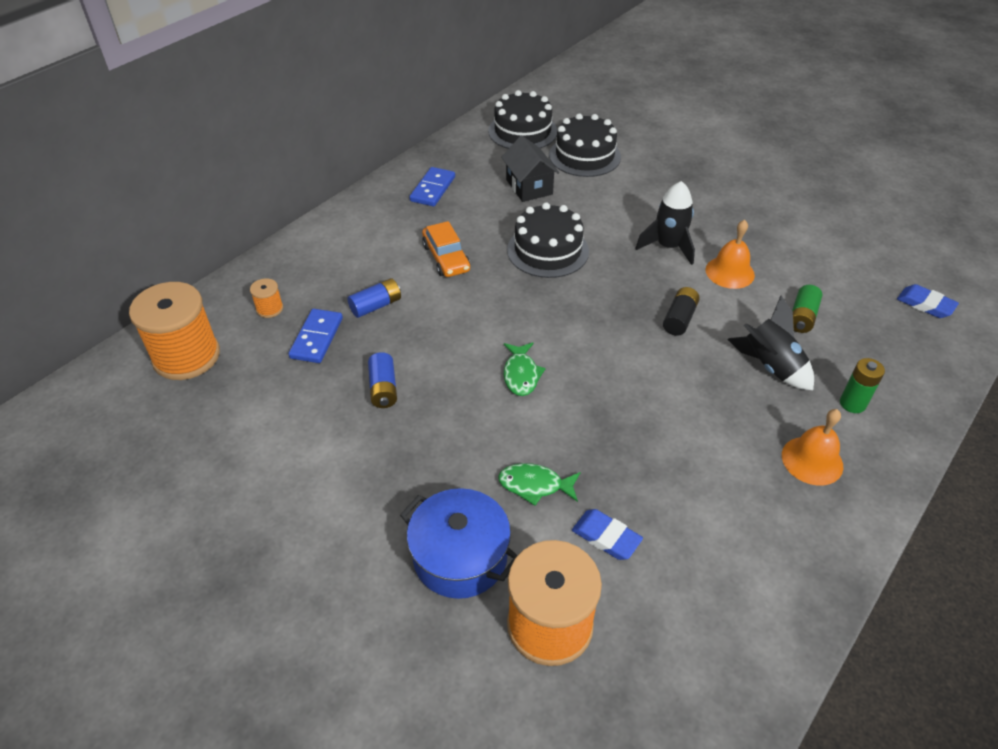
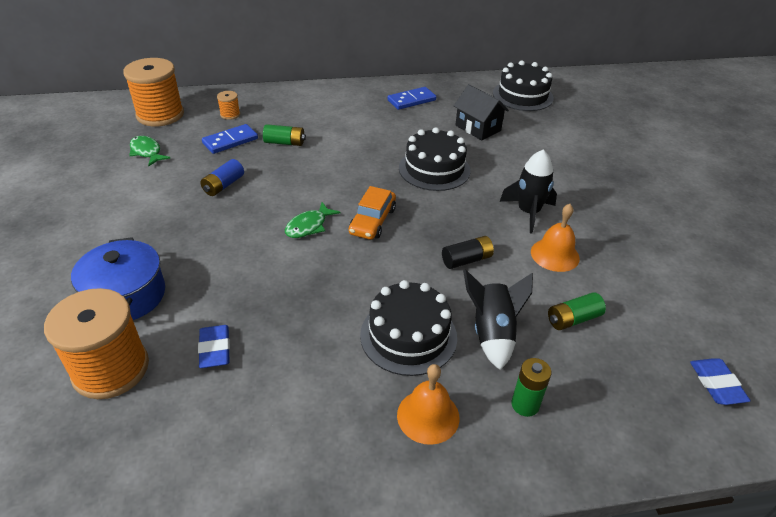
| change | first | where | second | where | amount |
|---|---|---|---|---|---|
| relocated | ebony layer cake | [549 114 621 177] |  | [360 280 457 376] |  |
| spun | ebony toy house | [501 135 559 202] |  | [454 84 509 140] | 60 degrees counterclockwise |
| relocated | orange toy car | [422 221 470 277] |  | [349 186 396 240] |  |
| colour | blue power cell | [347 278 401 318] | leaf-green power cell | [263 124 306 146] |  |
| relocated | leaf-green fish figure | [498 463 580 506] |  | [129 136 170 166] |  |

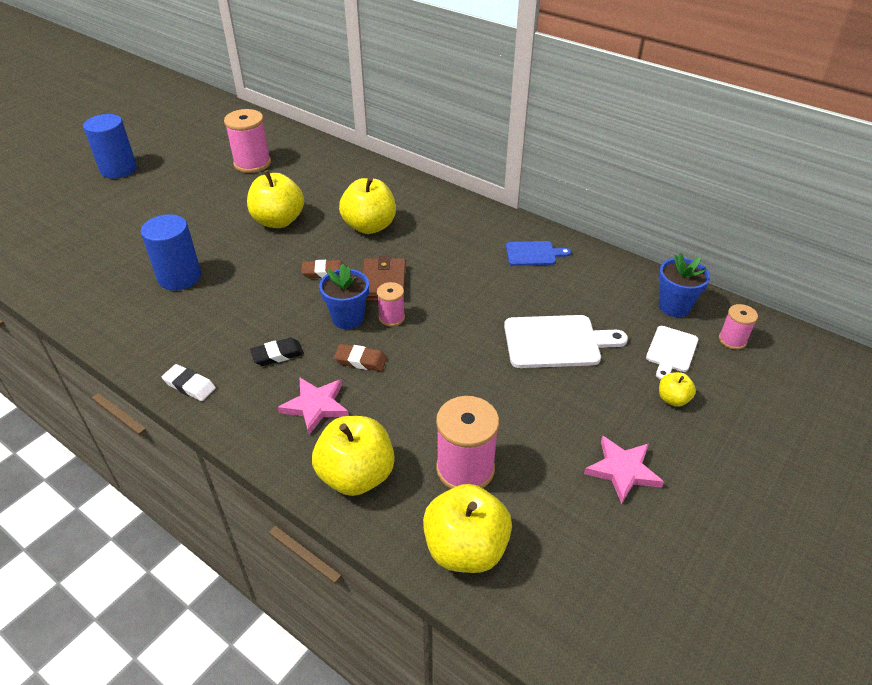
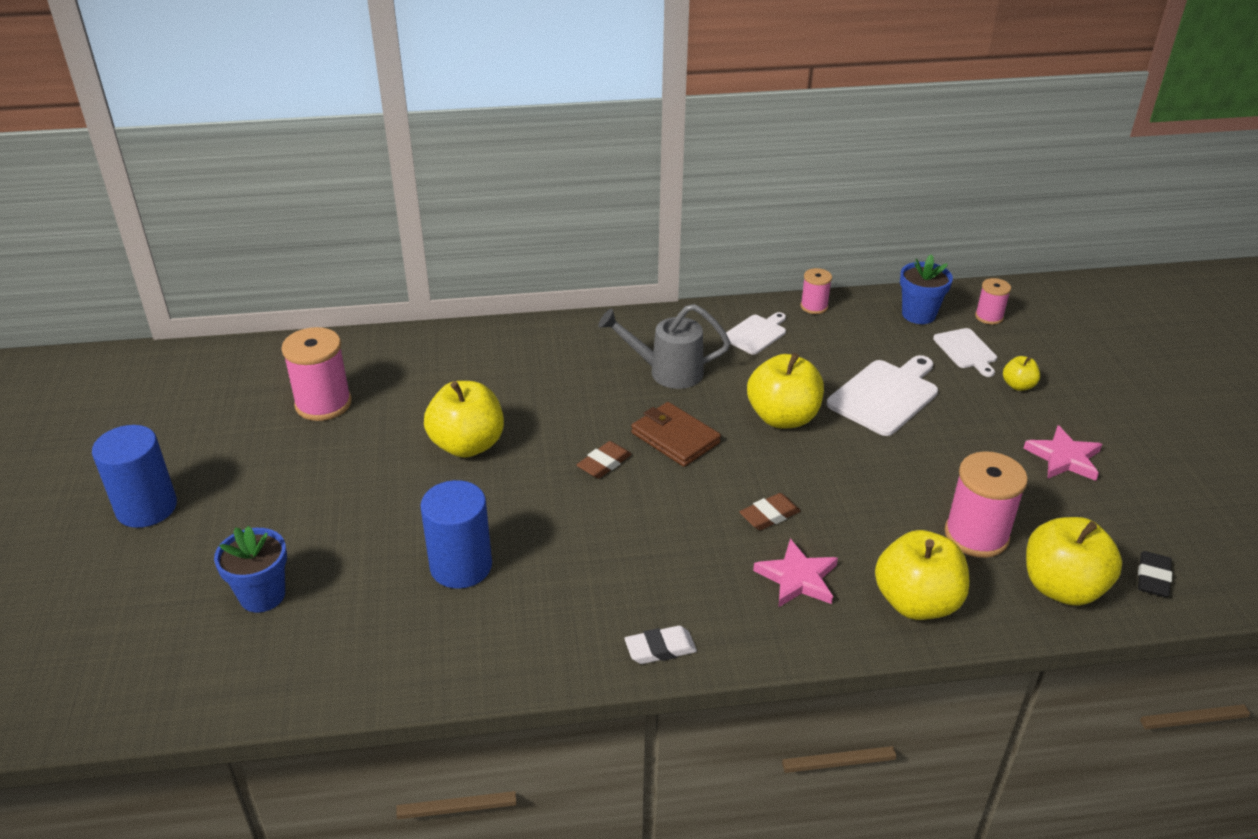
| change | first | where | second | where | amount |
|---|---|---|---|---|---|
| relocated | golden apple | [339 177 396 234] |  | [747 353 824 428] |  |
| colour | blue bread board | [506 241 571 266] | pure white bread board | [726 312 786 355] |  |
| relocated | blue potted plant | [319 264 369 329] |  | [214 526 287 613] |  |
| relocated | rose-pink reel of thread | [377 282 405 326] |  | [801 268 832 314] |  |
| relocated | ebony gum eraser | [250 338 304 366] |  | [1138 551 1172 597] |  |
| appeared |  |  | gray sprinkling can | [598 304 730 389] |  |

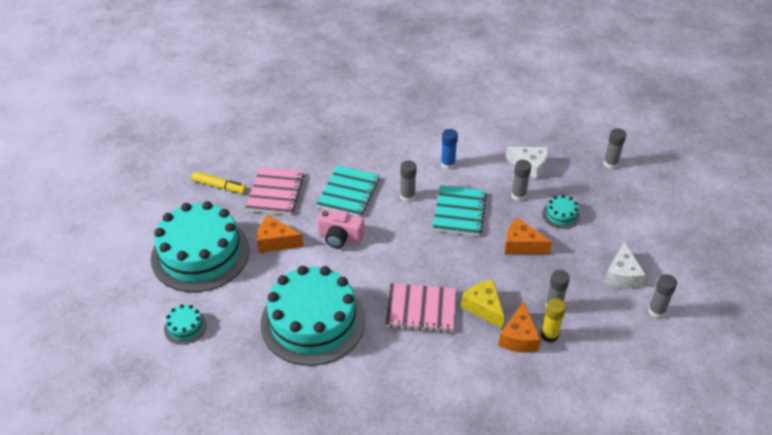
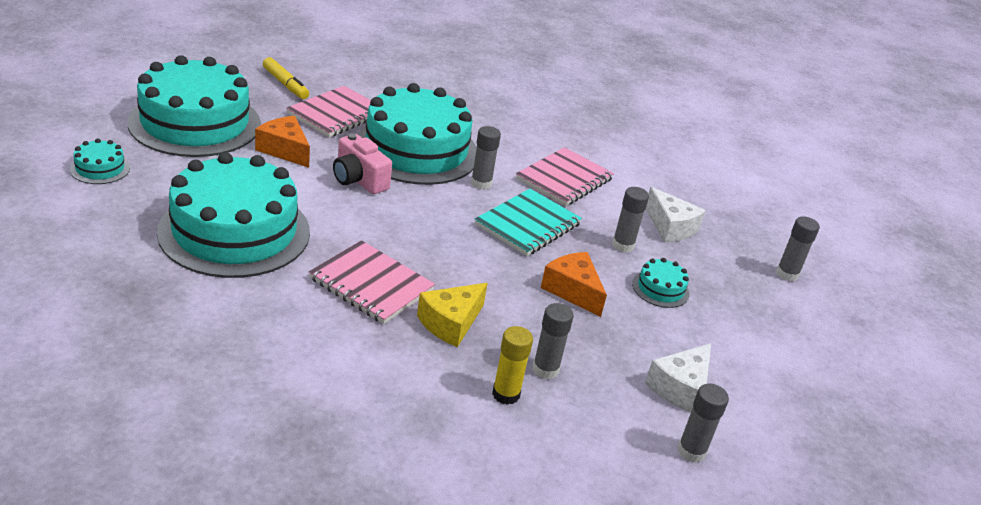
| change | first | where | second | where | amount |
|---|---|---|---|---|---|
| exchanged | blue stick of glue | [441 129 458 170] | rose-pink exercise book | [516 147 614 206] |  |
| exchanged | turquoise exercise book | [316 165 380 217] | turquoise layer cake | [358 83 477 185] |  |
| spun | golden cheese wedge | [461 280 505 329] |  | [417 283 488 347] | 135 degrees counterclockwise |
| missing | orange cheese wedge | [498 301 541 353] |  |  |  |

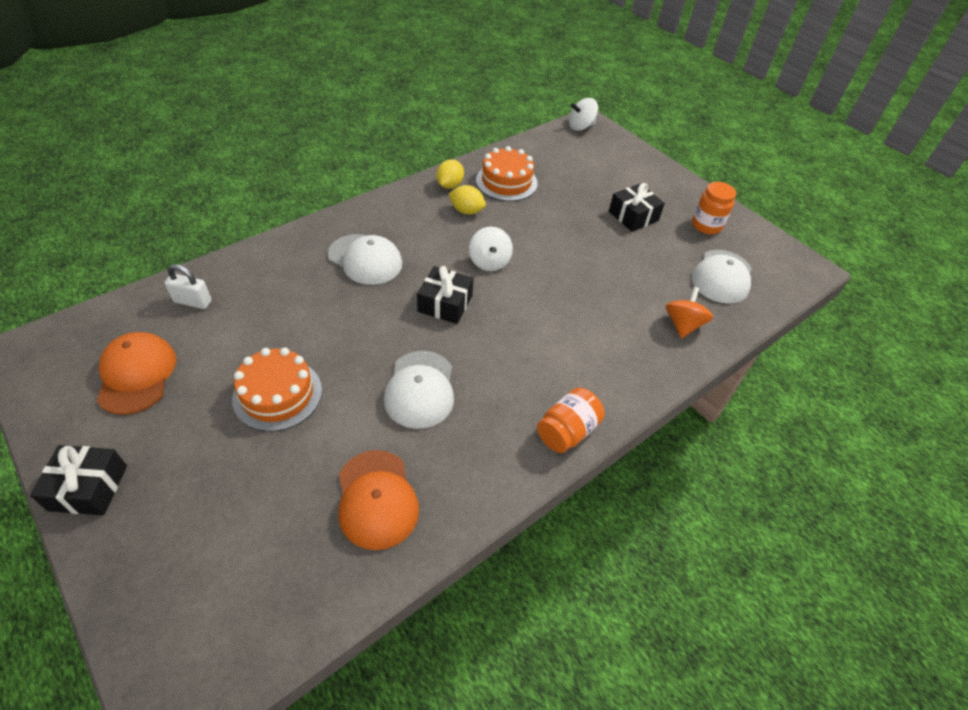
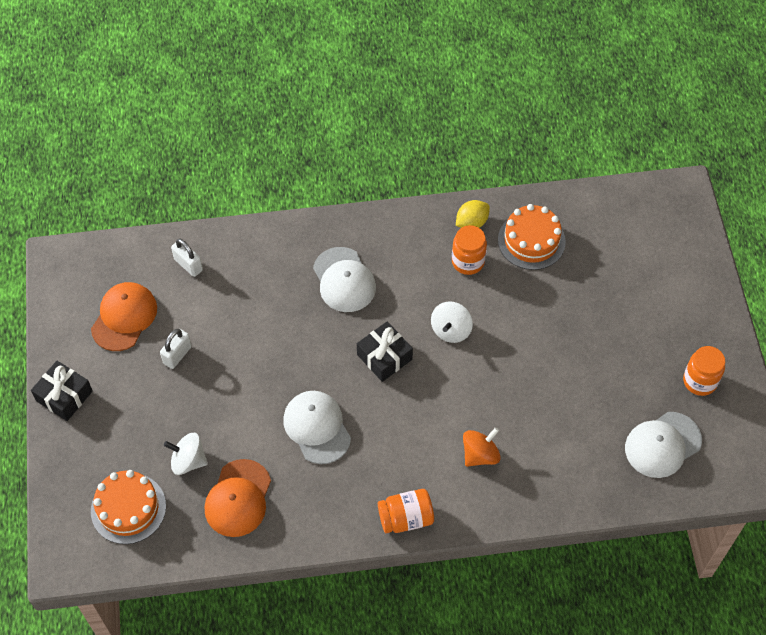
| change | first | where | second | where | amount |
|---|---|---|---|---|---|
| relocated | pure white spinning top | [569 98 598 131] |  | [164 433 208 475] |  |
| missing | ebony gift | [609 183 665 232] |  |  |  |
| exchanged | golden toy lemon | [449 185 486 214] | orange jam jar | [452 225 487 275] |  |
| relocated | orange spinning top | [666 287 713 338] |  | [463 427 501 467] |  |
| relocated | orange layer cake | [232 347 322 432] |  | [91 470 166 544] |  |
| spun | pure white baseball cap | [384 351 454 429] |  | [283 391 351 464] | 120 degrees clockwise |
| appeared |  |  | pure white small lock | [160 329 192 369] |  |

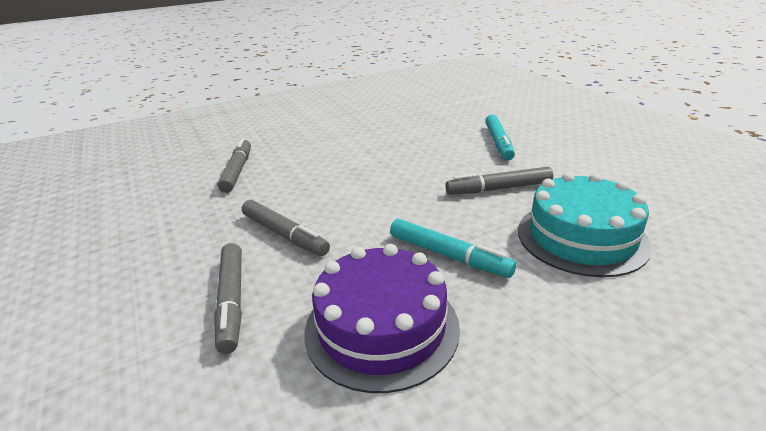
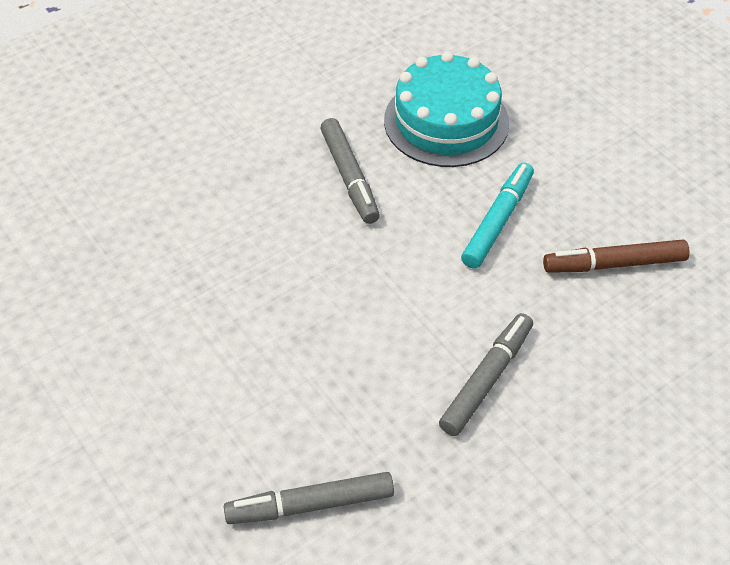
| change | first | where | second | where | amount |
|---|---|---|---|---|---|
| missing | turquoise felt pen | [485 115 515 160] |  |  |  |
| missing | gray felt pen | [214 243 242 354] |  |  |  |
| exchanged | purple layer cake | [304 244 460 393] | russet felt pen | [543 239 690 273] |  |

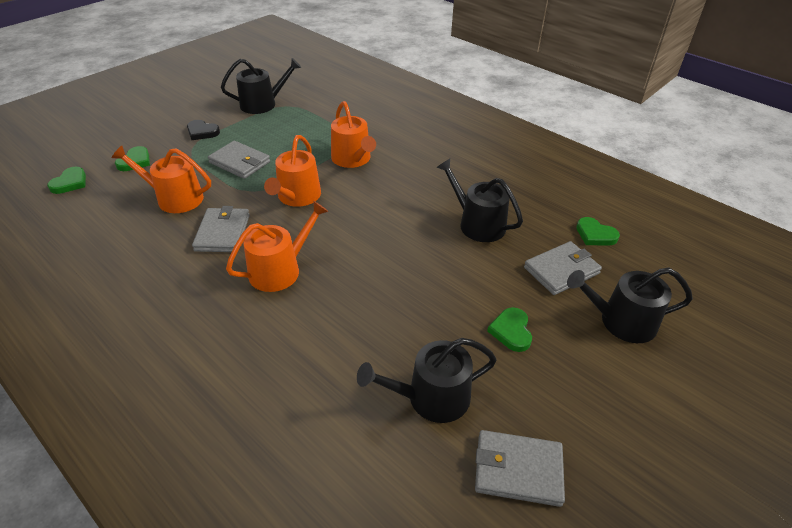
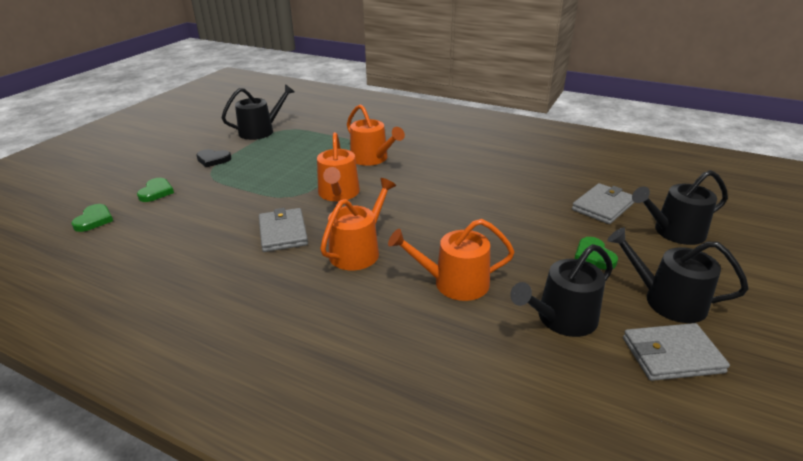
| change | first | where | second | where | amount |
|---|---|---|---|---|---|
| missing | gray card wallet | [208 141 270 179] |  |  |  |
| relocated | orange sprinkling can | [112 146 211 213] |  | [388 219 514 301] |  |
| relocated | ebony sprinkling can | [437 159 523 242] |  | [607 227 749 323] |  |
| missing | leaf-green heart shape | [576 217 620 245] |  |  |  |

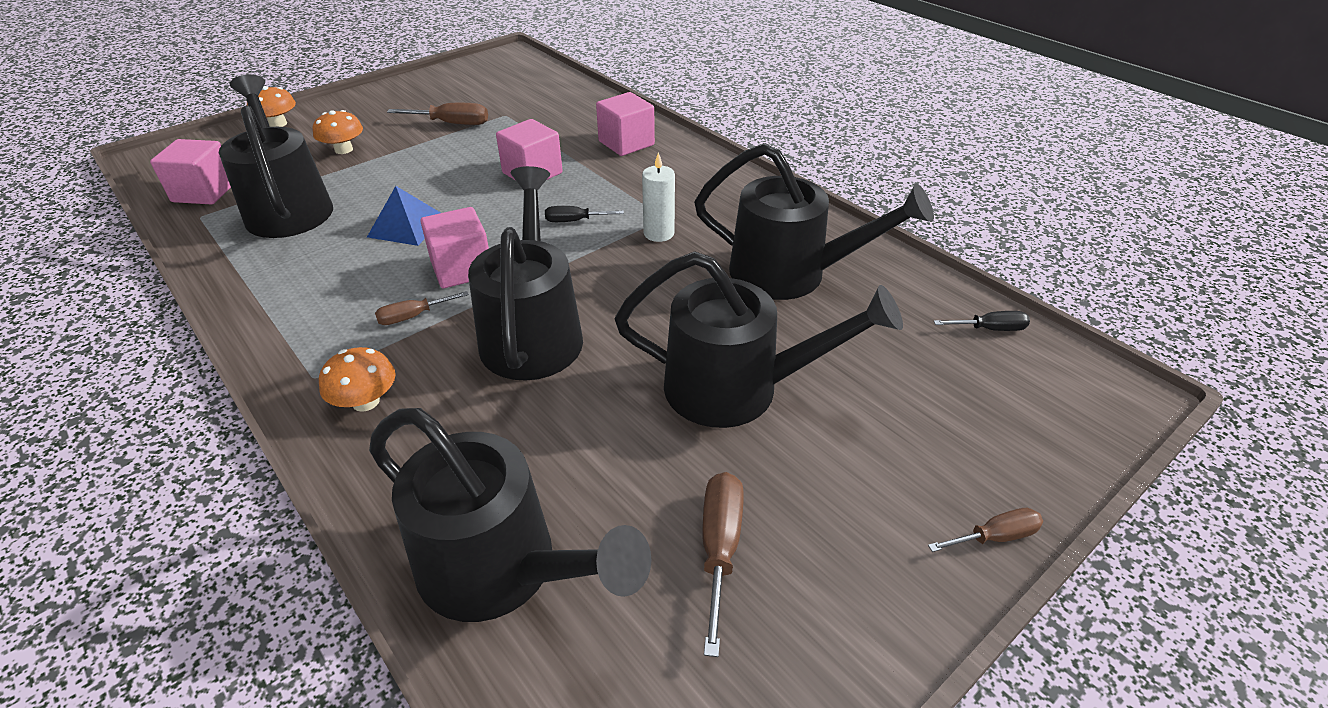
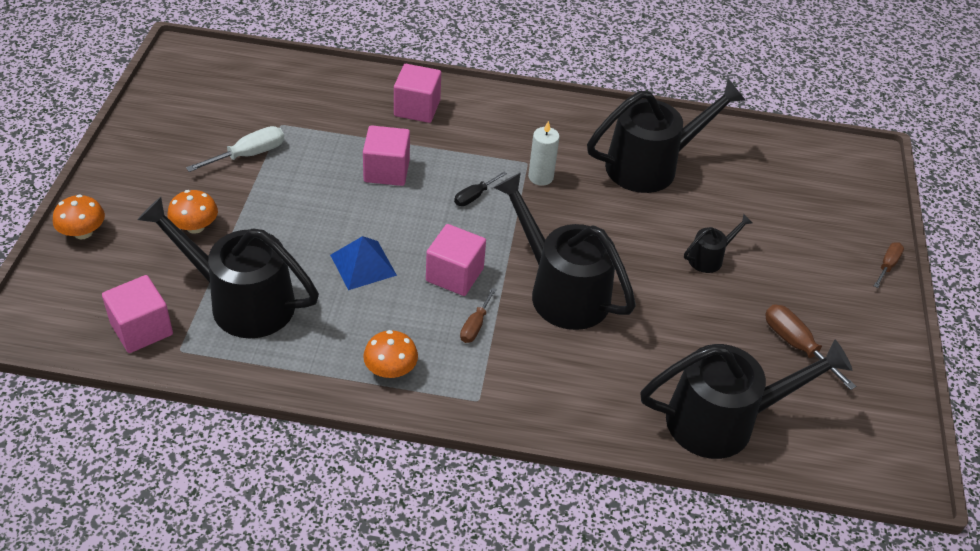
| change | first | where | second | where | amount |
|---|---|---|---|---|---|
| colour | russet hand screwdriver | [387 103 488 125] | pure white hand screwdriver | [186 126 284 172] |  |
| size | ebony sprinkling can | [615 251 903 428] |  | [684 214 753 273] | x0.46 |
| missing | ebony hand screwdriver | [934 311 1030 331] |  |  |  |
| relocated | orange mushroom | [319 347 395 412] |  | [363 330 418 378] |  |

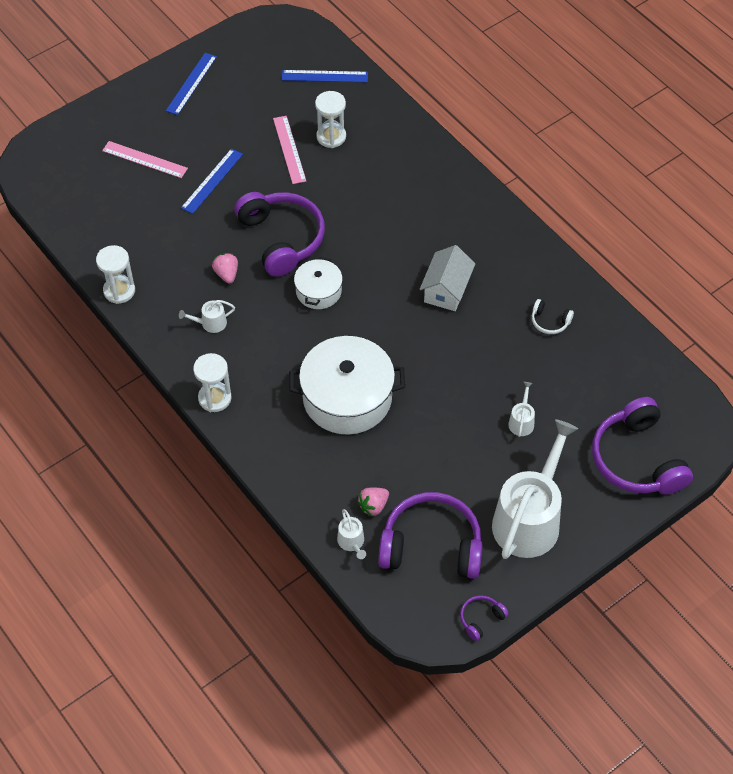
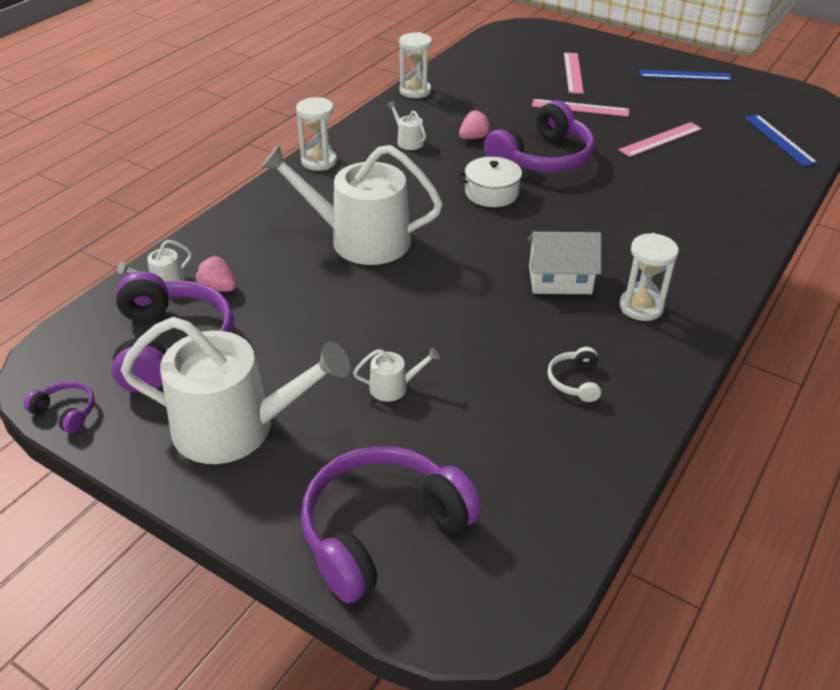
| change | first | where | second | where | amount |
|---|---|---|---|---|---|
| relocated | pure white sand timer | [315 91 346 148] |  | [619 233 679 321] |  |
| colour | blue straightedge | [181 148 243 214] | rose-pink straightedge | [532 99 629 117] |  |
| exchanged | pure white stockpot | [289 336 405 435] | pure white sprinkling can | [261 145 443 265] |  |

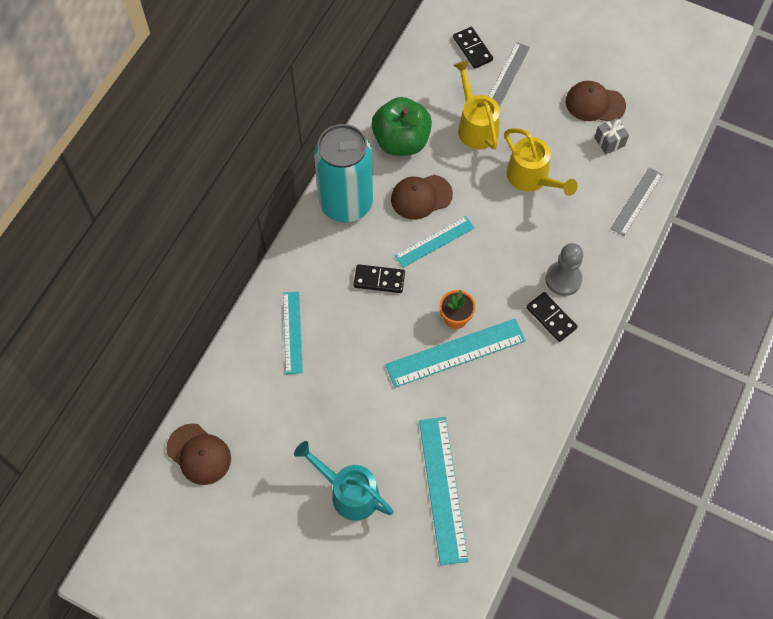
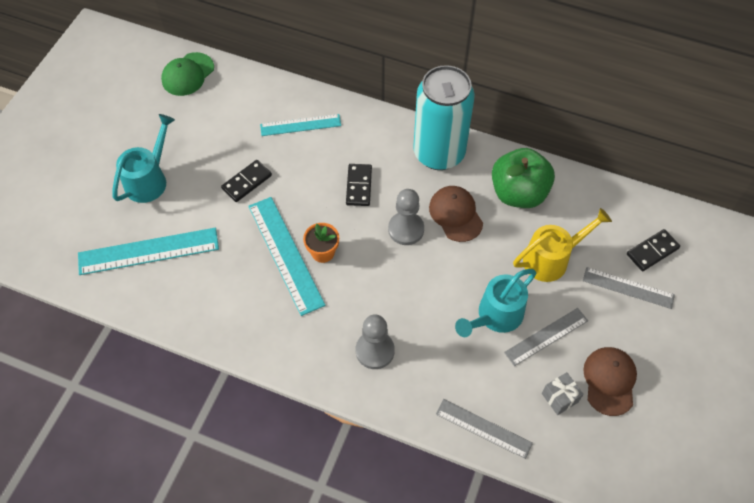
| change | first | where | second | where | amount |
|---|---|---|---|---|---|
| colour | golden sprinkling can | [504 128 577 196] | turquoise sprinkling can | [455 269 536 337] |  |
| exchanged | turquoise straightedge | [395 216 475 268] | gray game pawn | [388 189 424 245] |  |
| relocated | ebony domino piece | [526 292 578 342] |  | [221 160 272 202] |  |
| colour | russet baseball cap | [166 423 231 485] | leaf-green baseball cap | [161 52 214 96] |  |
| appeared |  |  | gray straightedge | [504 308 588 366] |  |

